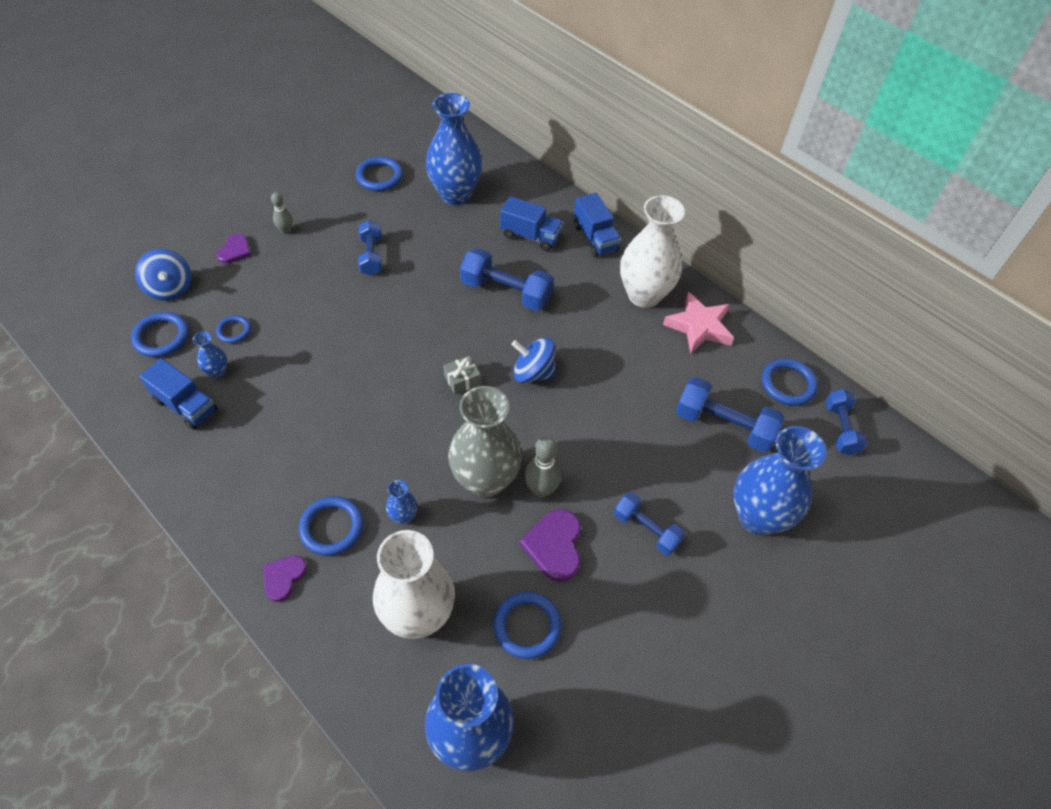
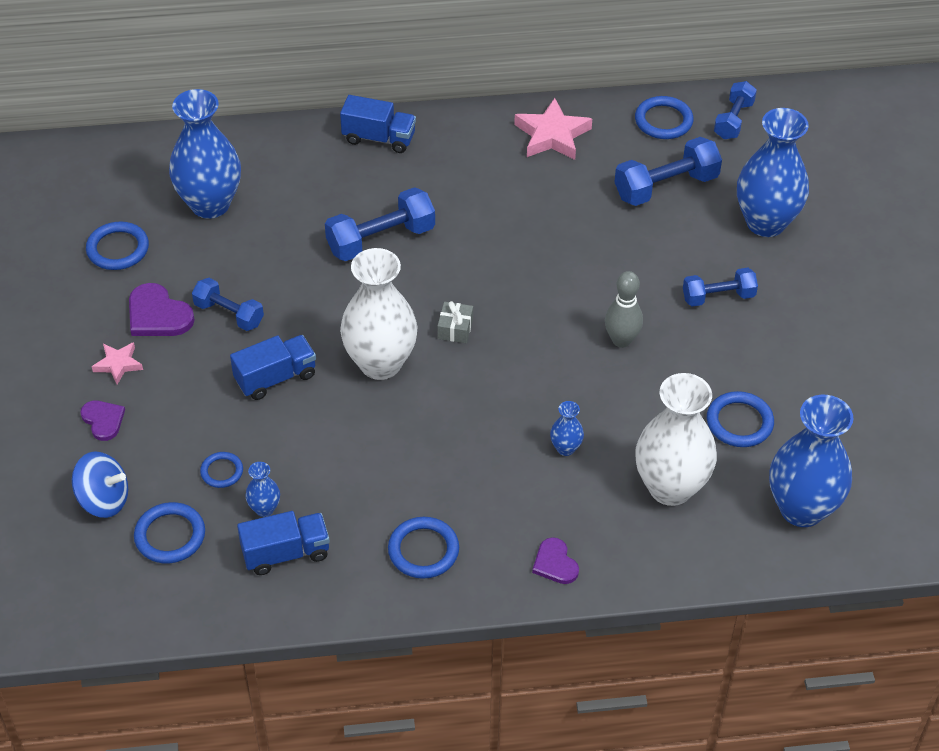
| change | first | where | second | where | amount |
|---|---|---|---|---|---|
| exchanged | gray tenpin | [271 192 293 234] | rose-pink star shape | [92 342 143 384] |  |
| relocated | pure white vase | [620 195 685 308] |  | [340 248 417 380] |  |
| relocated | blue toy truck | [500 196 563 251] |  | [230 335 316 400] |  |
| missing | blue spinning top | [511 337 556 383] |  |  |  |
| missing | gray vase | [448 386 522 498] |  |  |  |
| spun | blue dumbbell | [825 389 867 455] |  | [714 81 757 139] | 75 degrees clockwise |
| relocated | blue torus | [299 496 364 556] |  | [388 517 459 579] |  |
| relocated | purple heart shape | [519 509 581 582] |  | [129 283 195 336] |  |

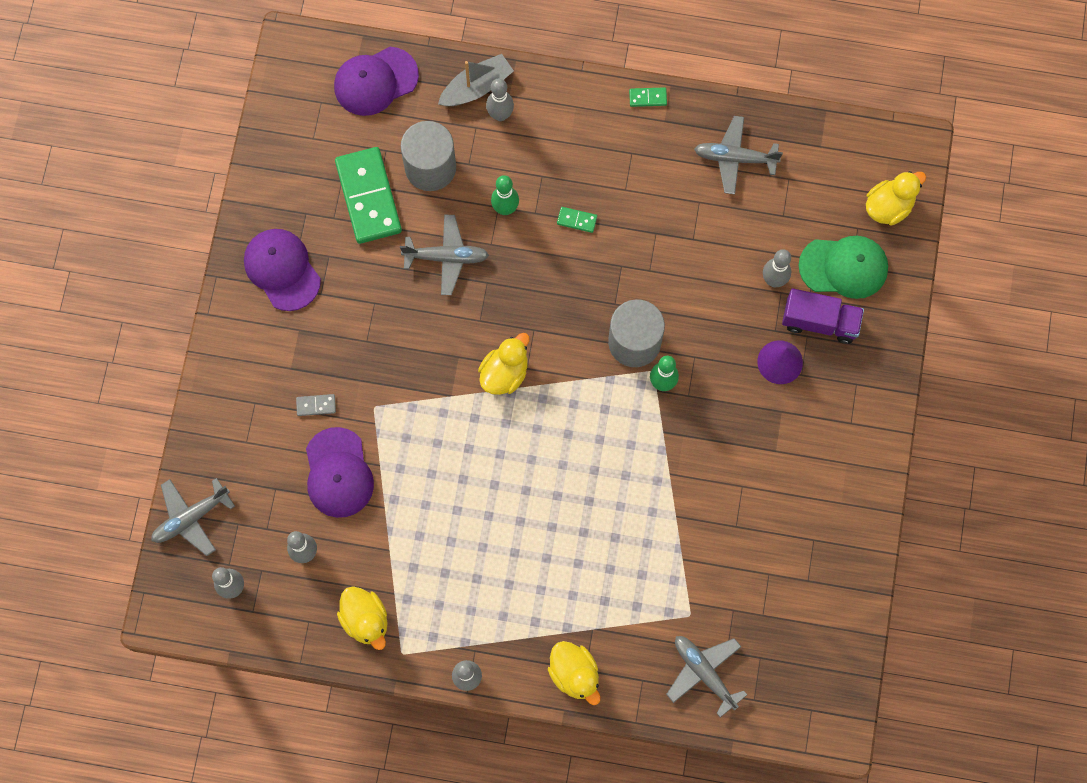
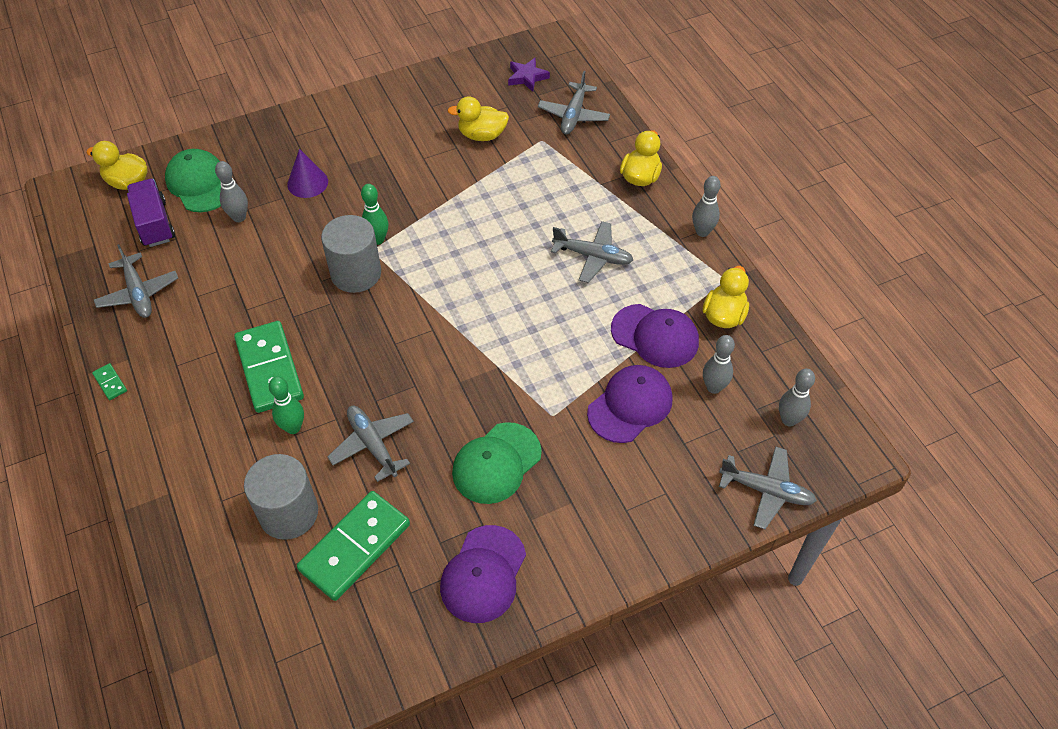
| change | first | where | second | where | amount |
|---|---|---|---|---|---|
| relocated | purple baseball cap | [334 47 419 116] |  | [611 304 699 368] |  |
| missing | gray boat | [438 54 514 106] |  |  |  |
| missing | gray tenpin | [486 78 514 121] |  |  |  |
| size | leaf-green domino piece | [557 207 597 233] |  | [234 321 304 413] | x2.47 |
| relocated | purple toy truck | [782 289 864 344] |  | [127 179 175 247] |  |
| relocated | golden rubber duck | [478 333 530 395] |  | [447 96 509 141] |  |
| missing | gray domino piece | [296 394 336 416] |  |  |  |
| appeared |  |  | purple star shape | [508 58 550 92] |  |
| appeared |  |  | gray plane | [551 221 633 283] |  |
| appeared |  |  | leaf-green baseball cap | [452 422 542 504] |  |

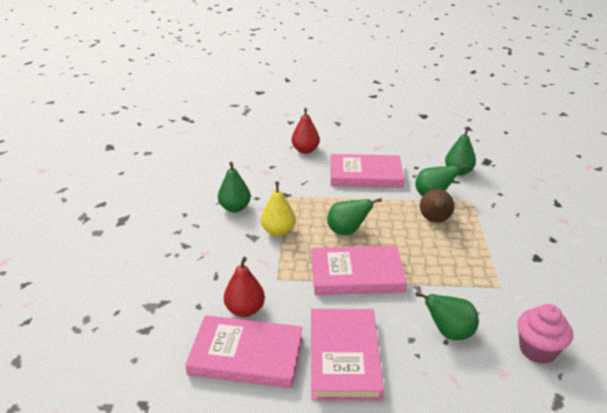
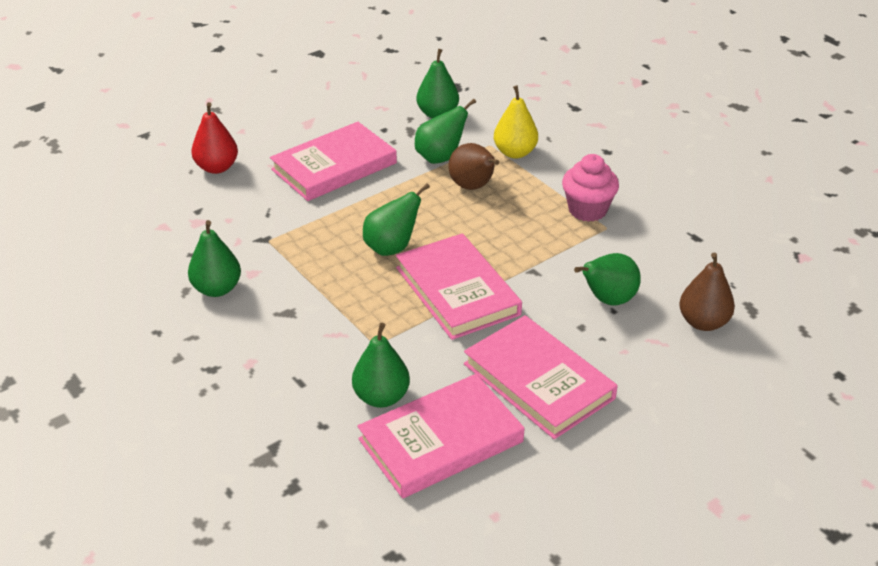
| change | first | where | second | where | amount |
|---|---|---|---|---|---|
| relocated | golden toy pear | [261 181 296 236] |  | [494 86 538 159] |  |
| spun | rose-pink hardback | [311 245 407 295] |  | [396 233 522 340] | 75 degrees counterclockwise |
| colour | red toy pear | [224 257 265 317] | leaf-green toy pear | [352 323 410 408] |  |
| relocated | rose-pink muffin | [517 304 573 364] |  | [562 154 619 222] |  |
| appeared |  |  | russet toy pear | [679 252 735 331] |  |

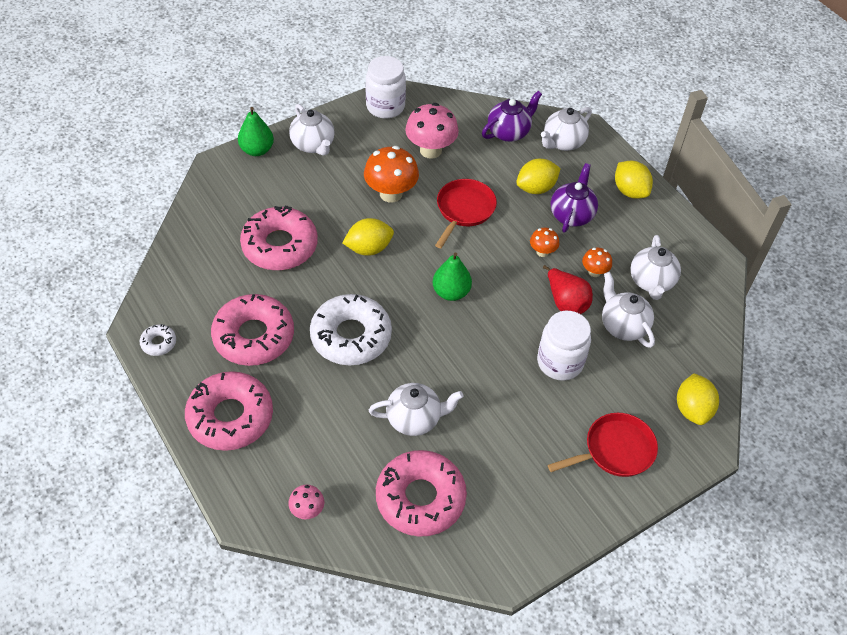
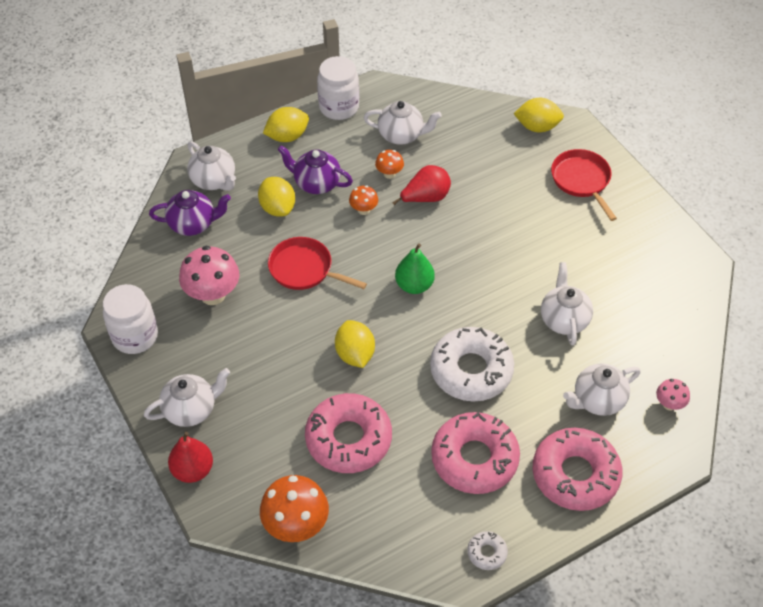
| change | first | where | second | where | amount |
|---|---|---|---|---|---|
| spun | purple china teapot | [482 91 542 142] |  | [149 190 231 236] | 120 degrees clockwise |
| colour | leaf-green toy pear | [238 107 274 156] | red toy pear | [168 432 213 483] |  |
| relocated | orange mushroom | [364 146 419 203] |  | [260 475 329 542] |  |
| relocated | pure white china teapot | [602 272 655 348] |  | [563 363 641 416] |  |
| relocated | pure white jam jar | [537 311 591 381] |  | [317 56 359 120] |  |
| missing | rose-pink donut | [376 450 467 537] |  |  |  |

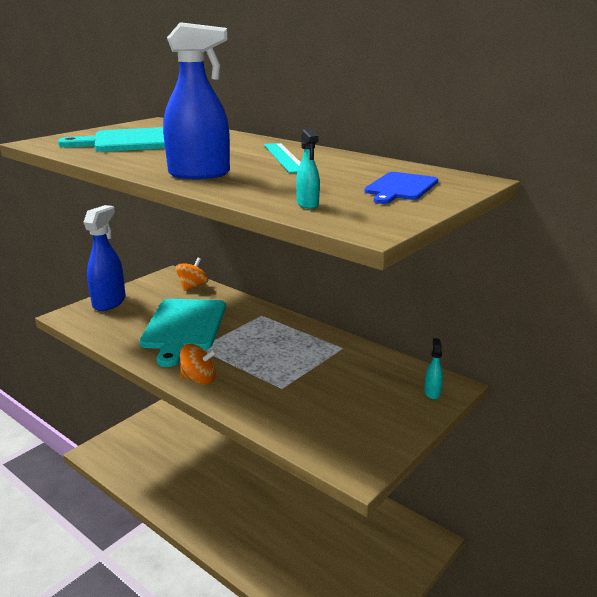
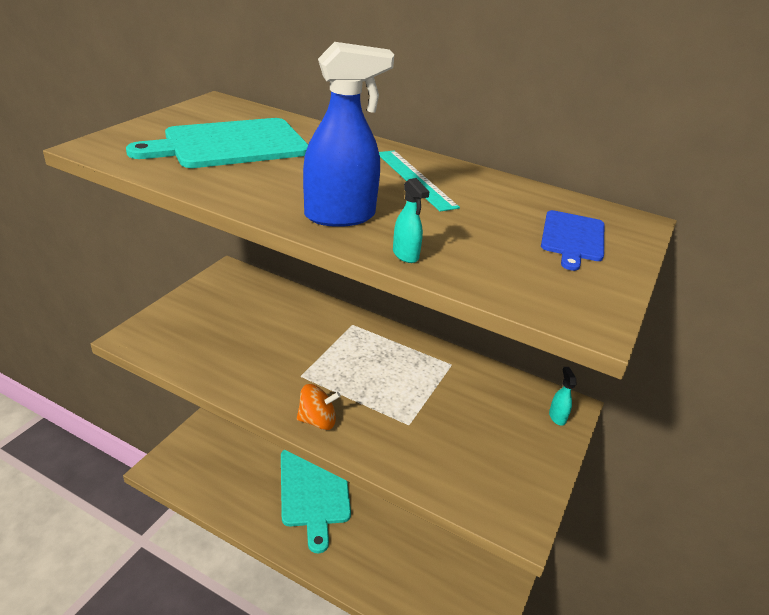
| change | first | where | second | where | amount |
|---|---|---|---|---|---|
| relocated | turquoise sprayer | [296 129 320 209] |  | [393 178 429 263] |  |
| missing | blue sprayer | [83 205 126 311] |  |  |  |
| missing | orange spinning top | [176 258 209 291] |  |  |  |
| relocated | turquoise bread board | [139 299 226 367] |  | [281 450 351 553] |  |

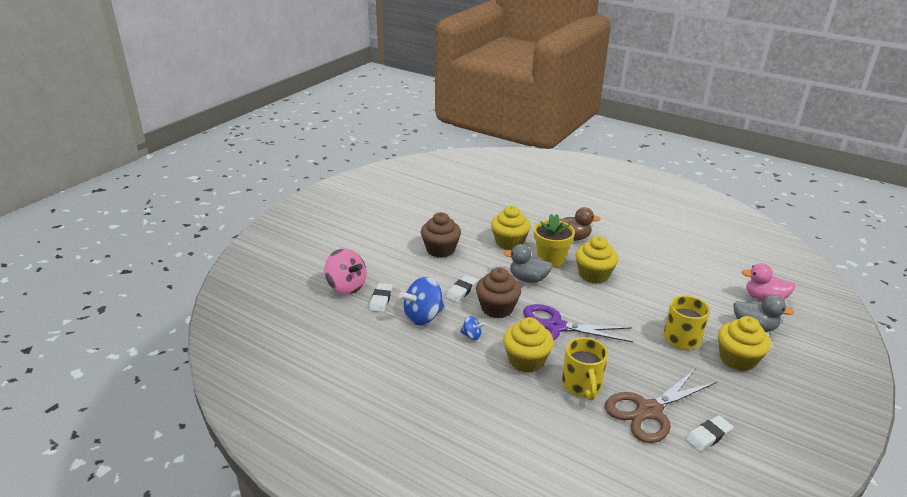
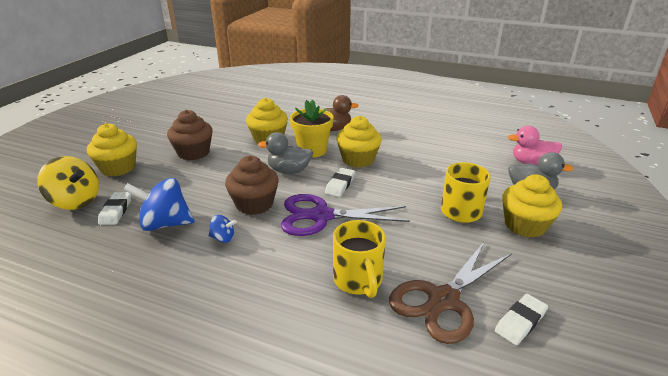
| change | first | where | second | where | amount |
|---|---|---|---|---|---|
| colour | rose-pink spinning top | [324 248 366 295] | golden spinning top | [37 156 99 210] |  |
| relocated | pure white gum eraser | [446 275 478 303] |  | [325 168 355 197] |  |
| spun | blue spinning top | [399 277 445 325] |  | [123 178 194 231] | 45 degrees clockwise |
| relocated | golden muffin | [503 317 554 373] |  | [87 123 137 177] |  |

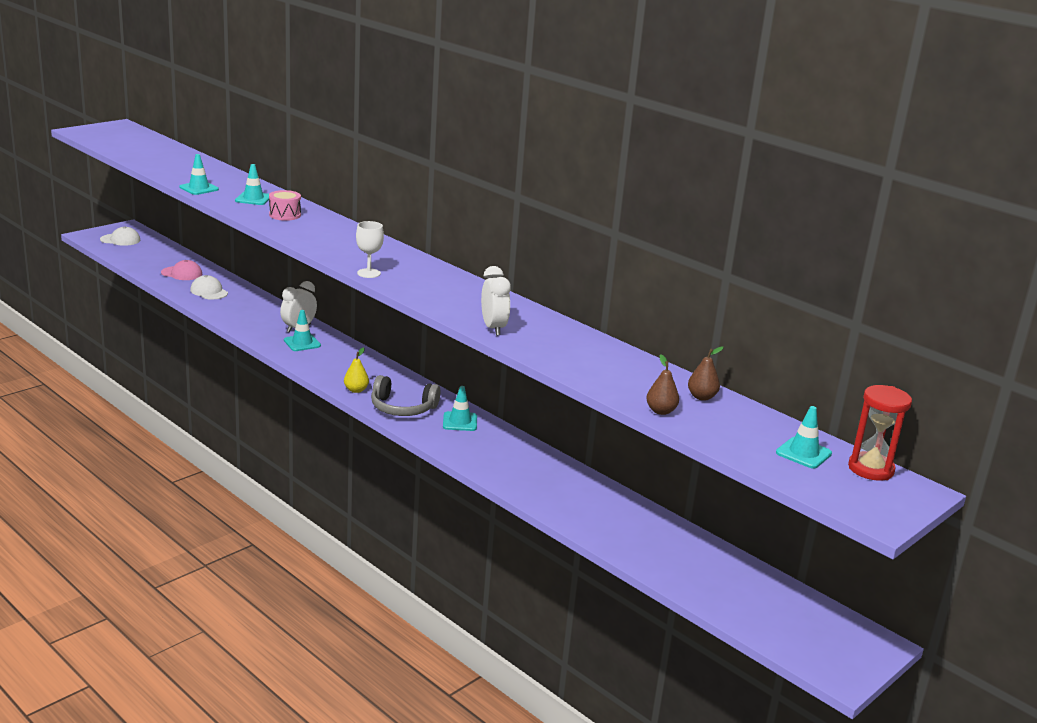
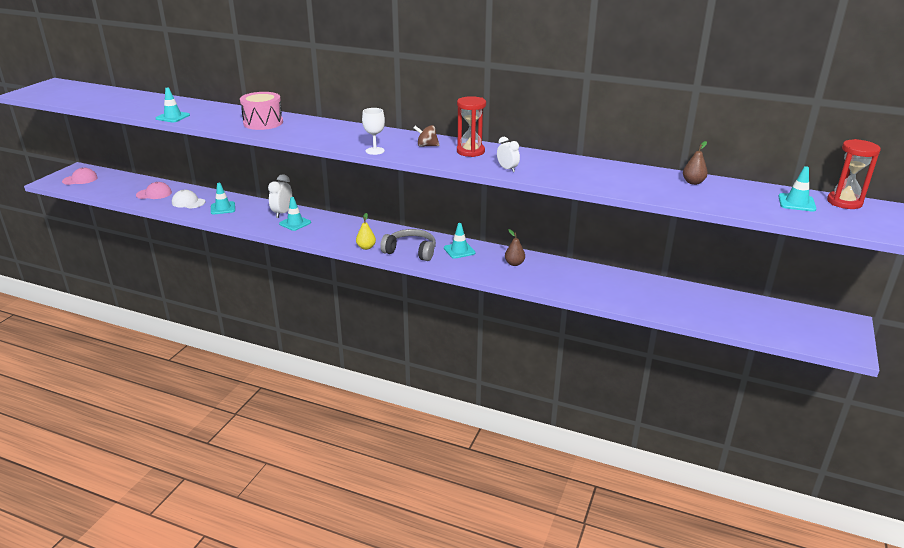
| change | first | where | second | where | amount |
|---|---|---|---|---|---|
| relocated | turquoise traffic cone | [235 164 269 205] |  | [211 183 235 214] |  |
| size | rose-pink snare drum | [269 190 301 221] |  | [240 92 283 130] | x1.51 |
| colour | pure white baseball cap | [100 226 140 246] | rose-pink baseball cap | [62 168 98 185] |  |
| size | pure white clock | [481 266 511 336] |  | [497 137 520 172] | x0.67 |
| relocated | russet toy pear | [646 354 679 415] |  | [505 229 525 266] |  |
| spun | gray over-ear headphones | [371 375 440 416] |  | [380 229 436 261] | 150 degrees counterclockwise |
| appeared |  |  | red sand timer | [457 96 486 157] |  |
| appeared |  |  | russet spinning top | [414 125 440 147] |  |

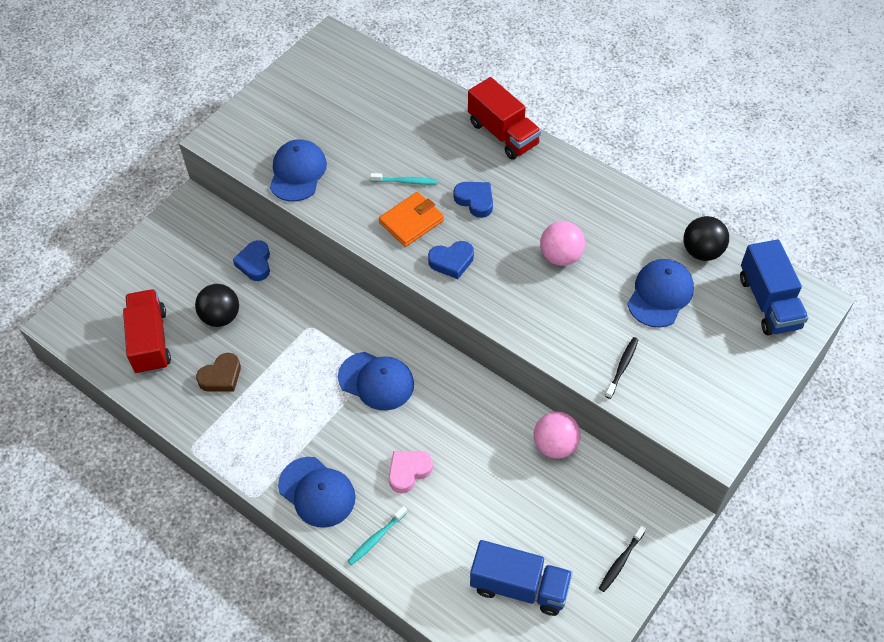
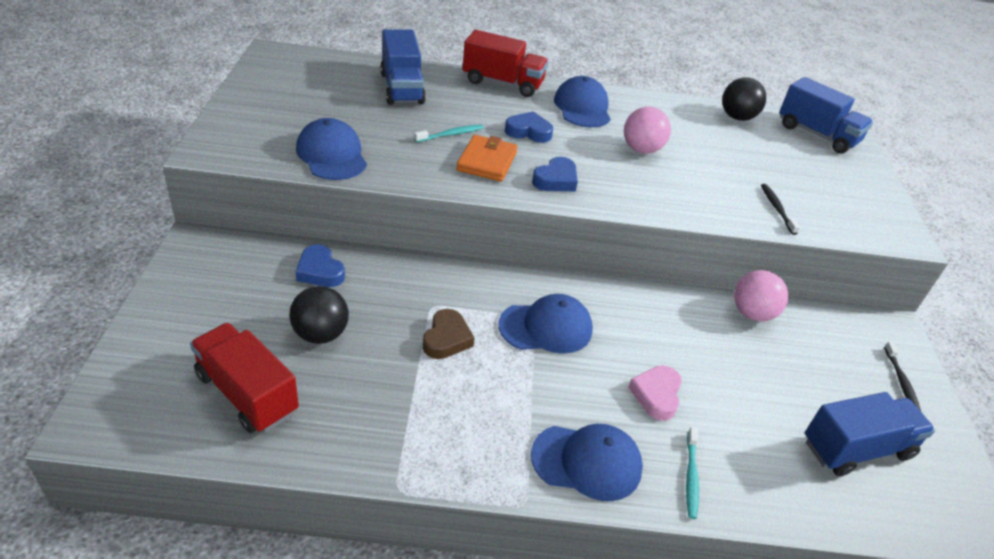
| change | first | where | second | where | amount |
|---|---|---|---|---|---|
| relocated | blue baseball cap | [627 259 694 328] |  | [554 76 611 127] |  |
| relocated | russet heart shape | [196 353 241 392] |  | [423 309 475 359] |  |
| appeared |  |  | blue toy truck | [380 29 426 105] |  |

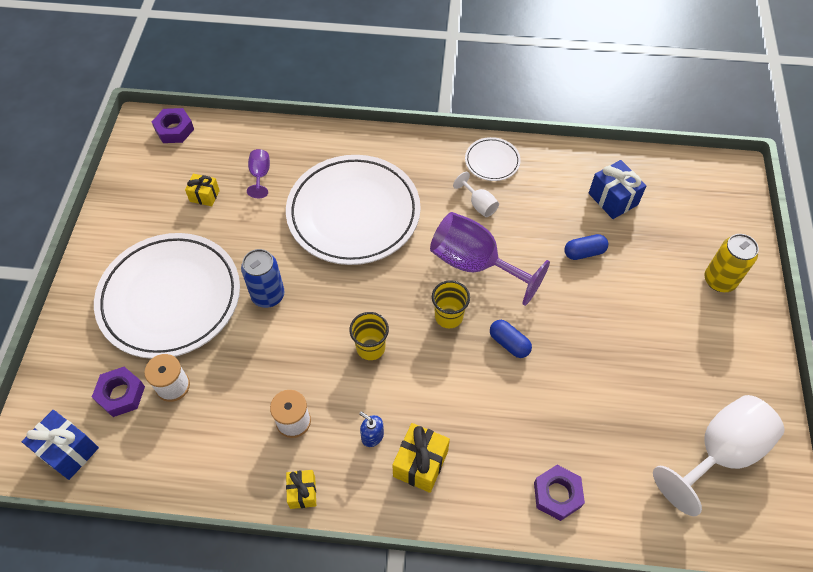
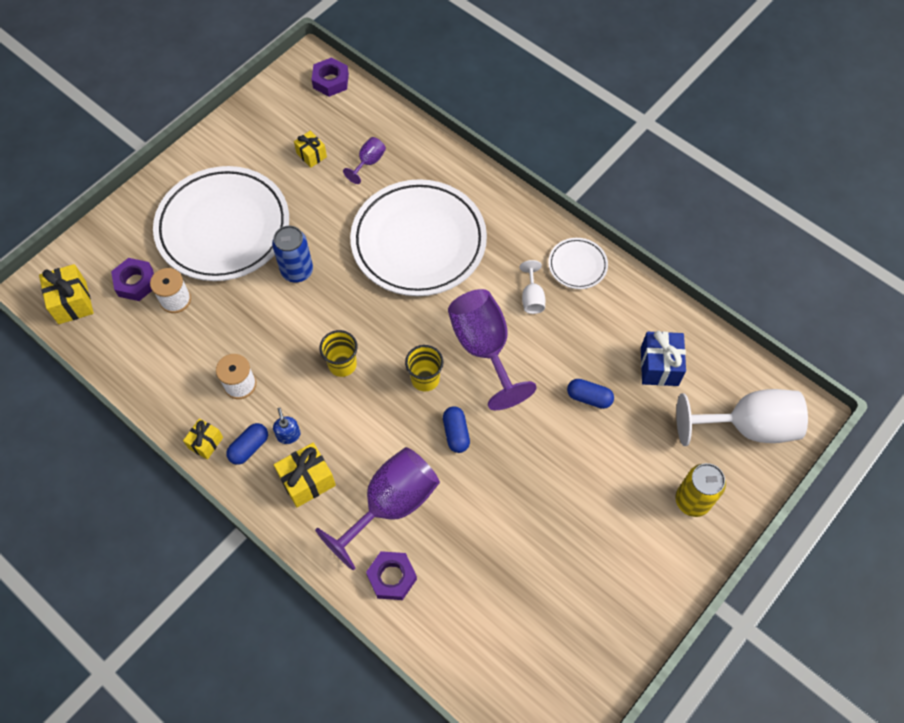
| change | first | where | second | where | amount |
|---|---|---|---|---|---|
| relocated | pure white goblet | [653 395 784 516] |  | [676 389 808 446] |  |
| colour | blue gift | [22 410 99 480] | golden gift | [39 264 94 324] |  |
| appeared |  |  | blue pill | [226 423 268 465] |  |
| appeared |  |  | purple goblet | [315 447 440 570] |  |

